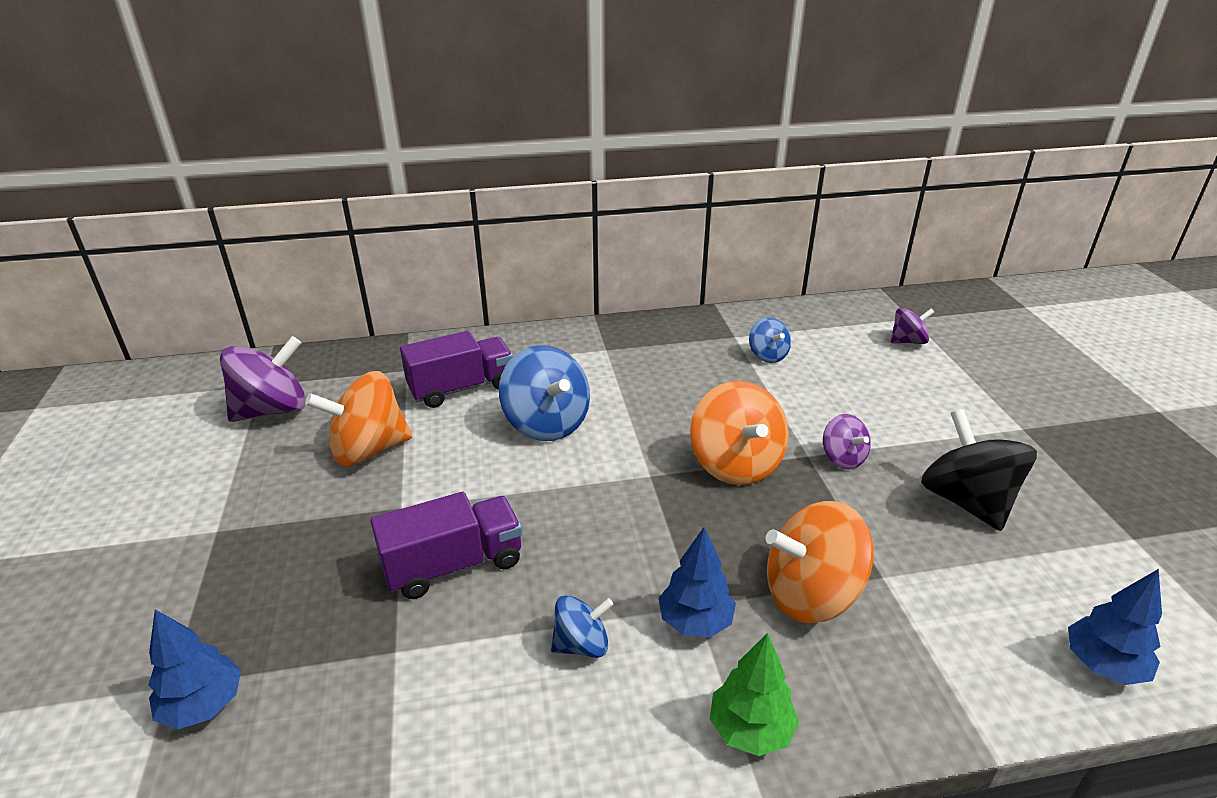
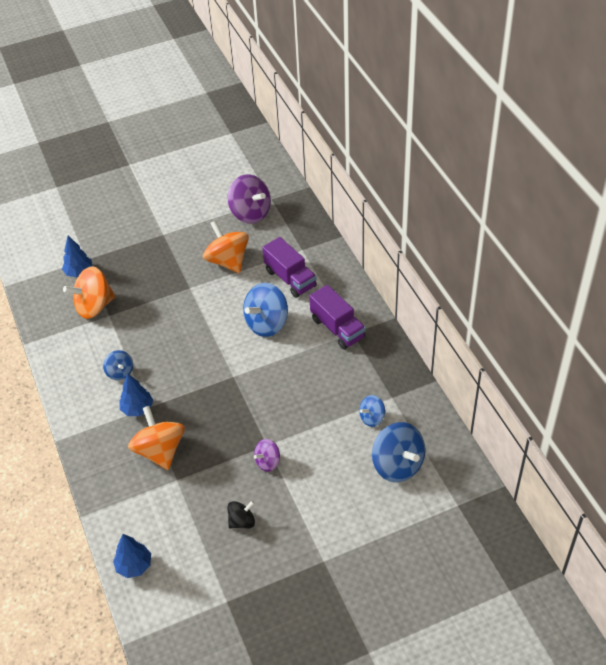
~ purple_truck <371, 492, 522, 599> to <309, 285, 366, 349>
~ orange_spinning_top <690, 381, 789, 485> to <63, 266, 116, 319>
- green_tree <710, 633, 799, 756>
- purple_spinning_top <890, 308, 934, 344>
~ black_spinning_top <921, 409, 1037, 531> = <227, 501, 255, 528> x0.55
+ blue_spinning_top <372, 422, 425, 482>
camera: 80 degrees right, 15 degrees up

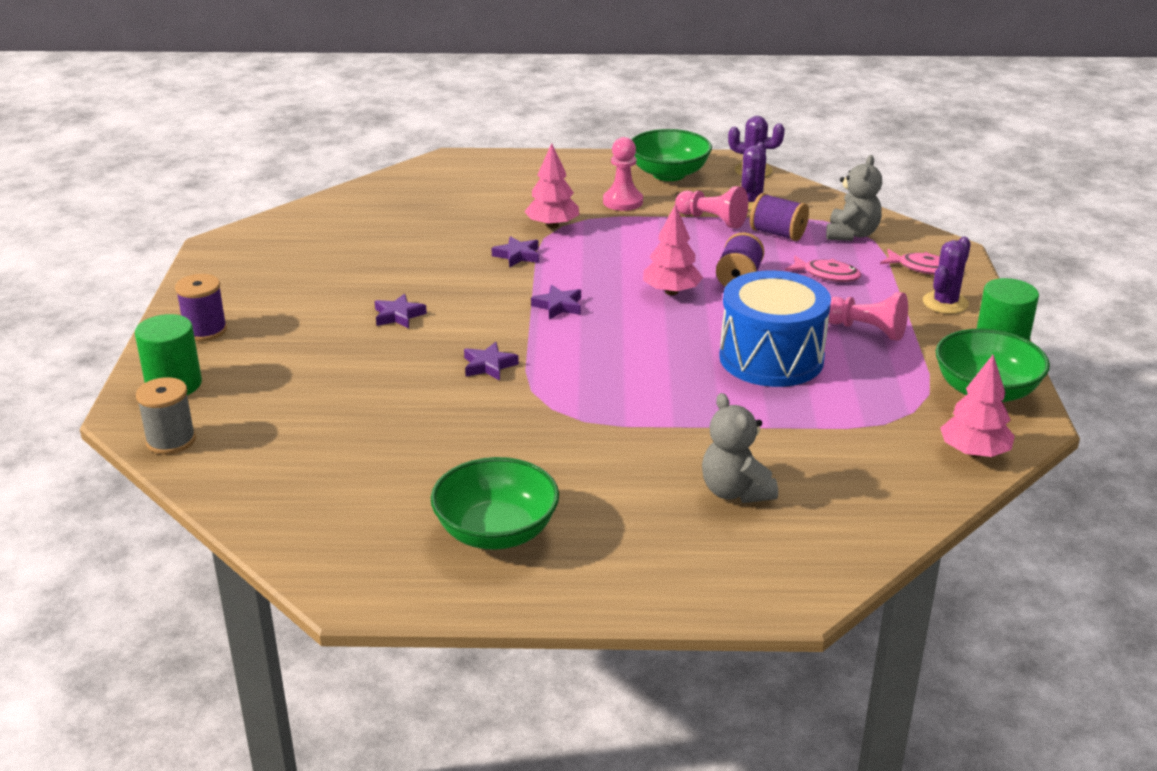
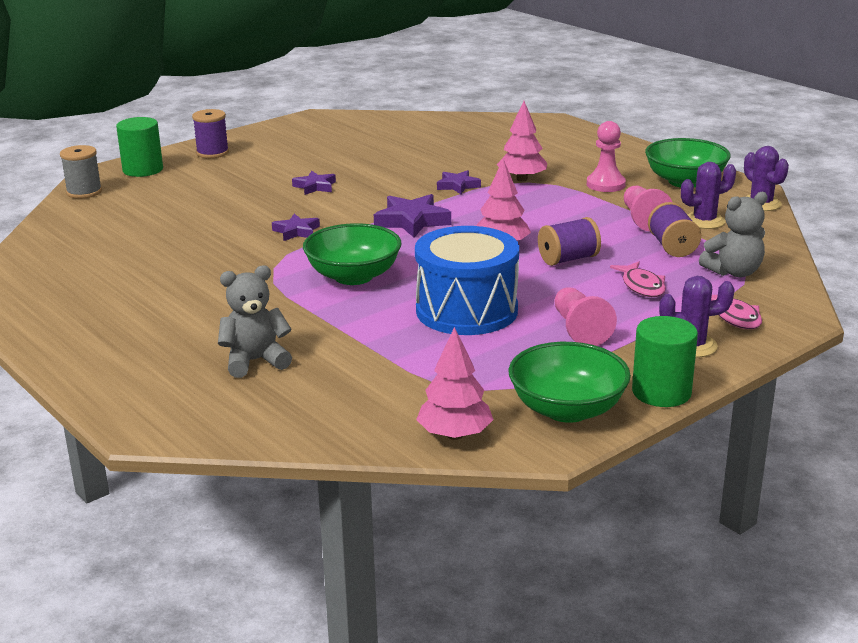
~ green_bowl <431, 457, 559, 550> to <303, 223, 402, 285>
~ purple_star <531, 285, 581, 319> = <374, 194, 451, 238> x1.63
~ grey_teddy_bear <702, 393, 778, 503> = <218, 265, 292, 378> 45 degrees clockwise
camera: 50 degrees right, 5 degrees down

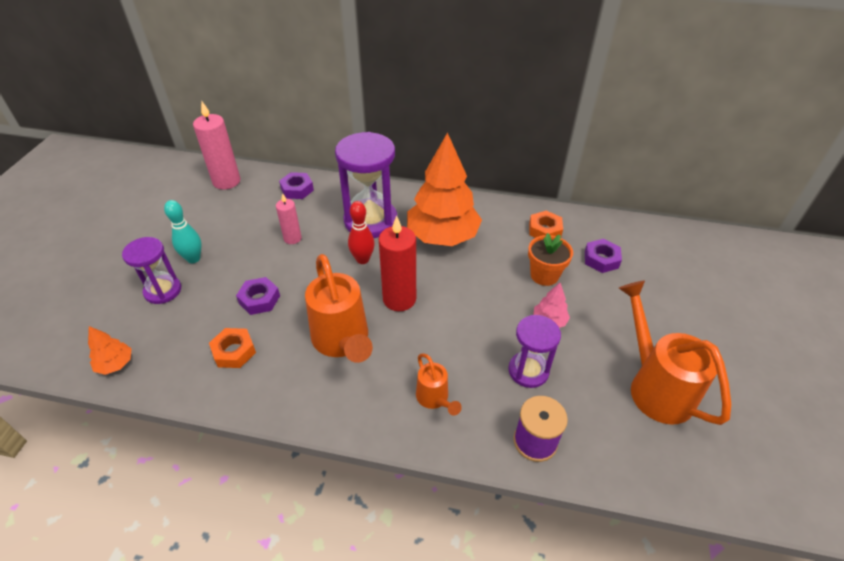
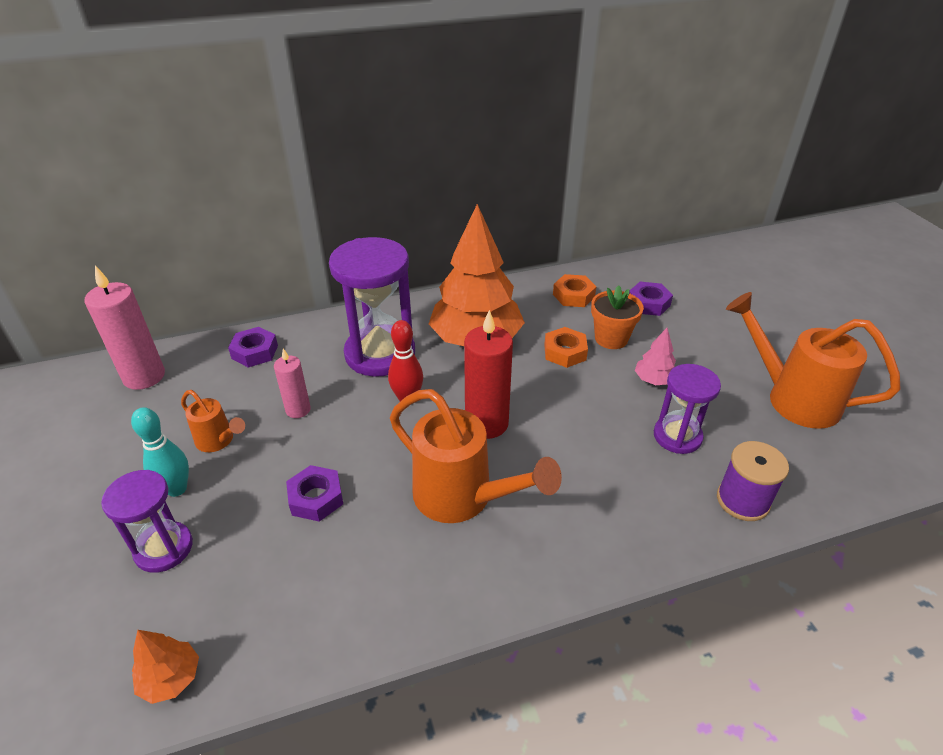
~ orange_nut <209, 328, 256, 368> to <544, 327, 588, 368>
~ orange_watering_can <416, 353, 462, 416> to <181, 390, 245, 452>
camera: 30 degrees left, 5 degrees down

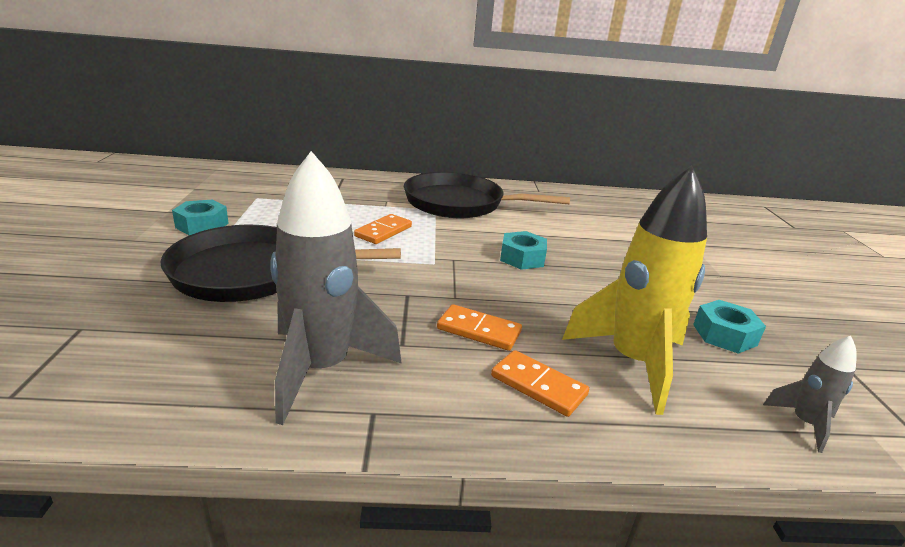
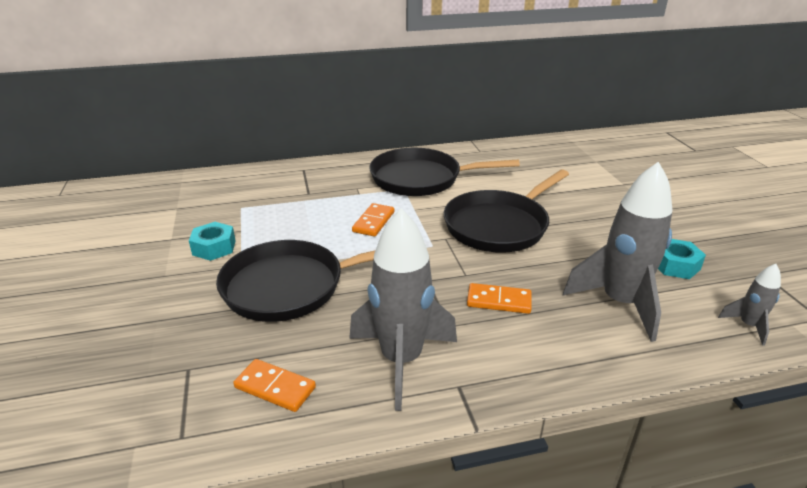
~ orange_domino <491, 350, 589, 417> to <233, 359, 316, 412>
~ turquoise_nut <500, 231, 547, 270> to black_pan <444, 169, 569, 253>
~ yellow_rocket <562, 165, 707, 415> to grey_rocket <563, 162, 672, 342>
camera: 10 degrees left, 5 degrees up

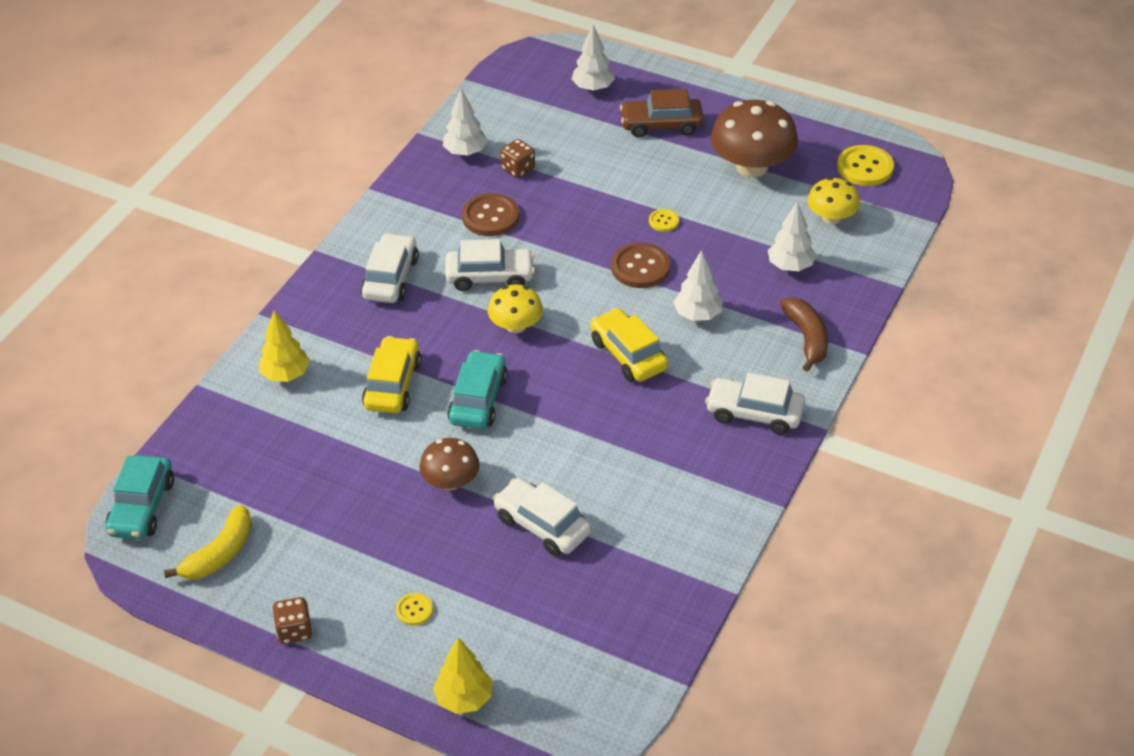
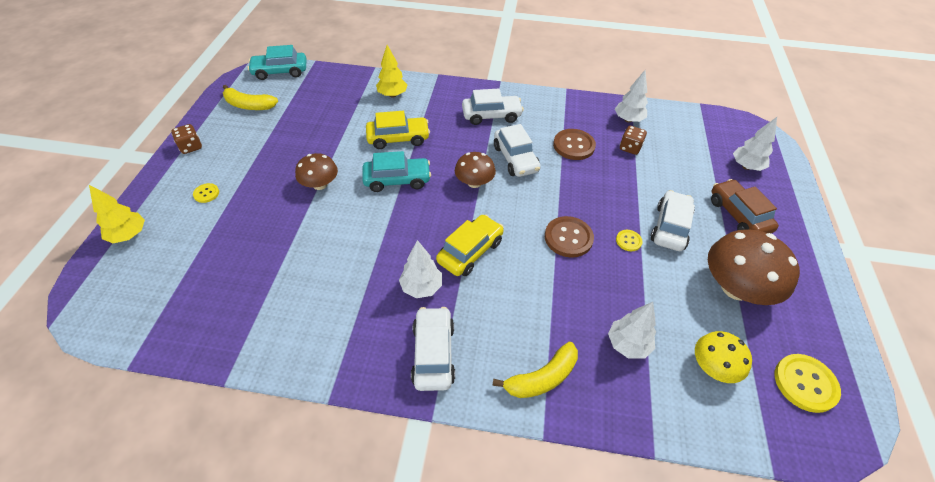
~ yellow_mushroom <488, 285, 543, 333> to brown_mushroom <455, 152, 496, 188>
~ white_car <493, 478, 591, 556> to <651, 190, 695, 251>
~ white_tree <673, 250, 723, 321> to <399, 240, 442, 298>
~ brown_banana <780, 297, 828, 372> to yellow_banana <492, 342, 578, 398>
camera: 70 degrees right, 5 degrees up

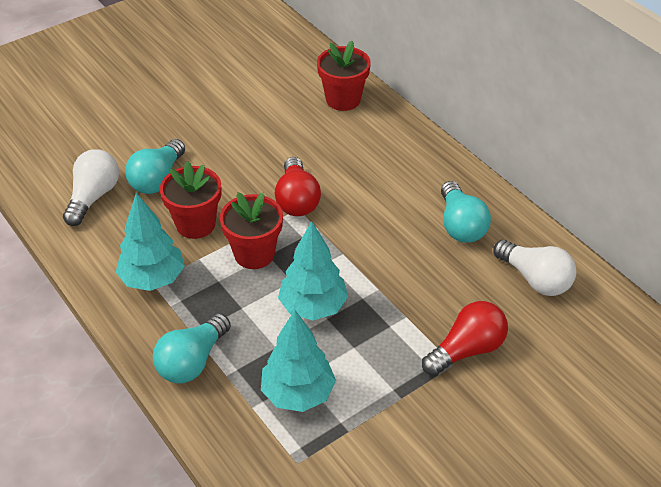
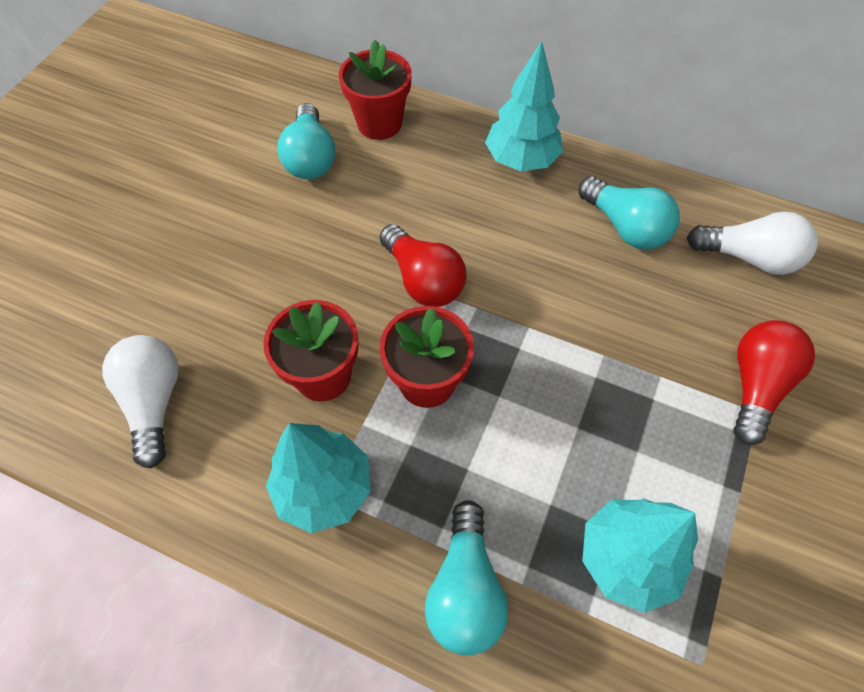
~ turquoise_light_bulb <125, 139, 185, 194> to <277, 103, 335, 179>
~ turquoise_tree <278, 221, 348, 321> to <485, 41, 563, 172>
camera: 30 degrees left, 15 degrees up

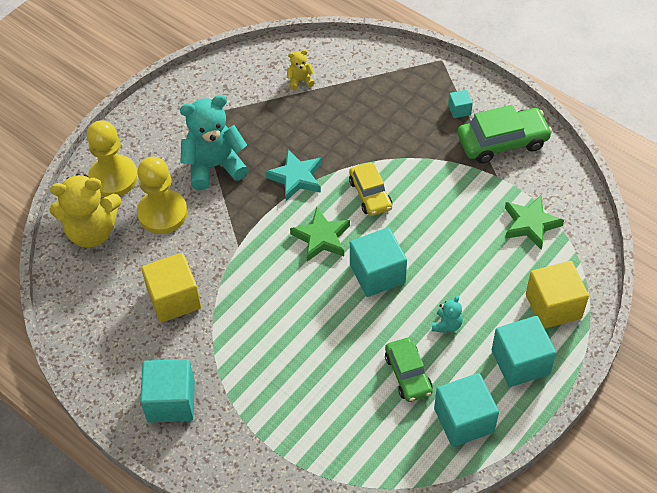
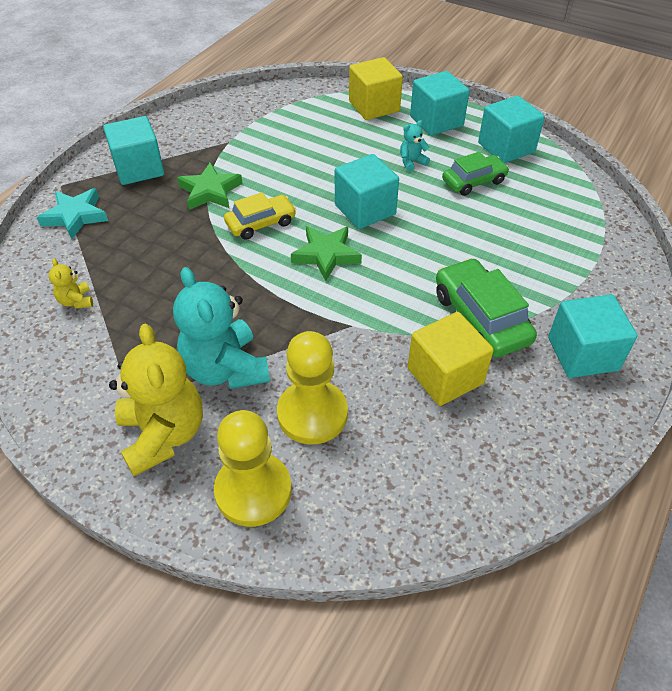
~ yellow_teddy_bear <50, 174, 121, 247> to <109, 324, 203, 476>
~ turquoise_star <265, 150, 322, 201> to <37, 188, 108, 239>
~ turquoise_teddy_bear <432, 296, 463, 333> = <400, 120, 430, 171> 45 degrees counterclockwise
~ turquoise_cube <448, 90, 473, 118> = <103, 116, 164, 185> x2.10
~ green_car <457, 105, 552, 164> to <436, 258, 537, 358>
~ green_star <505, 195, 564, 250> to <177, 162, 242, 210>
camera: 100 degrees left, 5 degrees down

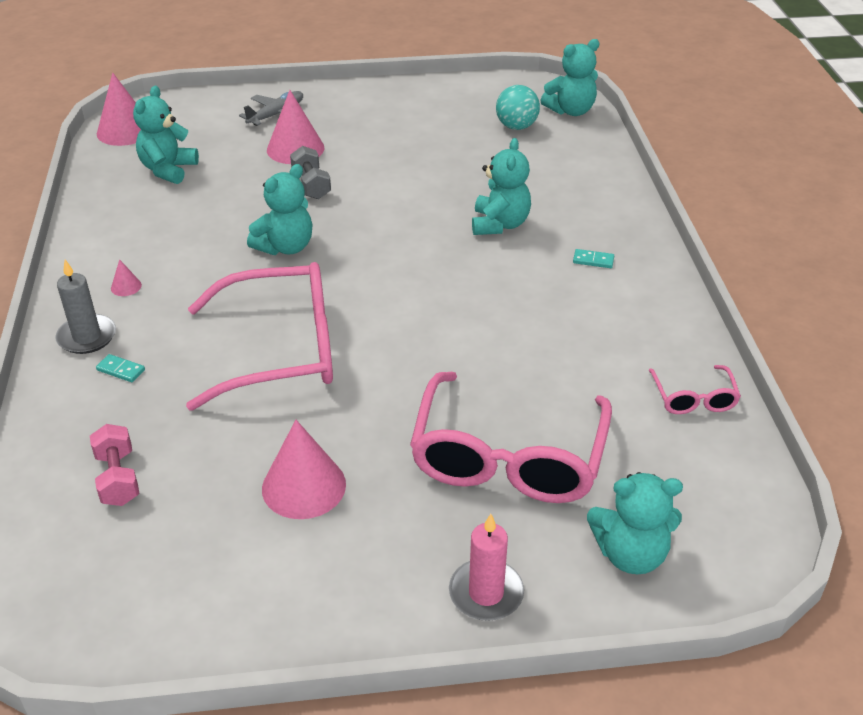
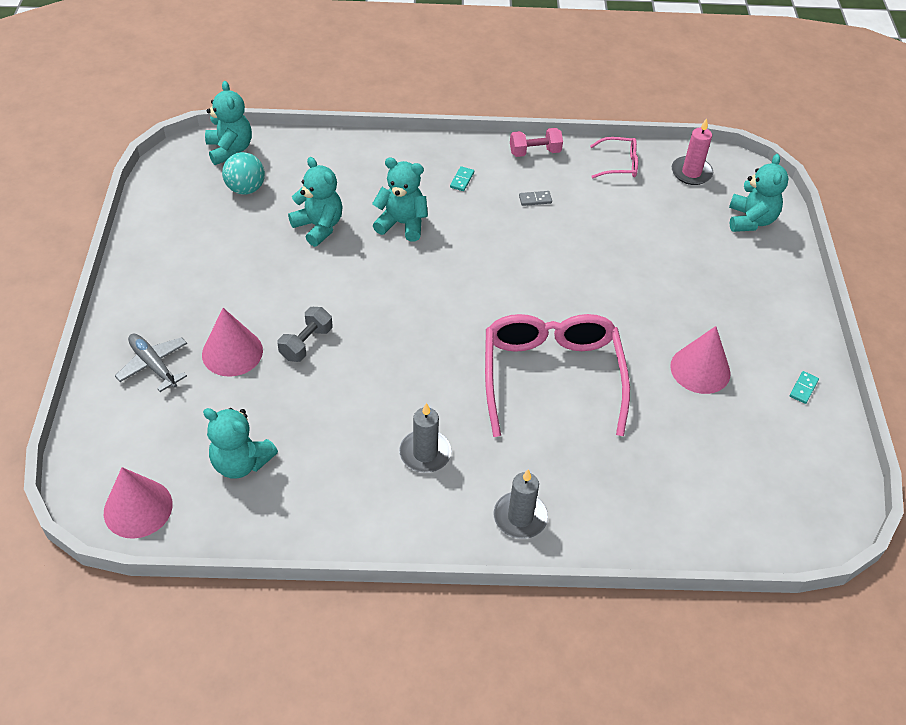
~ pink_dumbbell <90, 424, 139, 506> to <510, 128, 563, 157>
~ turquoise_domino <96, 354, 145, 382> to <790, 371, 819, 404>
- pink_cone <111, 259, 142, 296>
~ turquoise_teddy_bear <247, 164, 312, 255> to <288, 157, 343, 247>
~ grey_dumbbell <290, 146, 331, 199> = <277, 307, 332, 362> 45 degrees counterclockwise
- pink_glasses <410, 372, 612, 503>
~ pink_candle <449, 514, 524, 621> to <672, 118, 713, 185>
+ grey_candle <399, 403, 452, 473>
+ grey_domino <519, 191, 552, 206>
camera: 85 degrees left, 10 degrees up

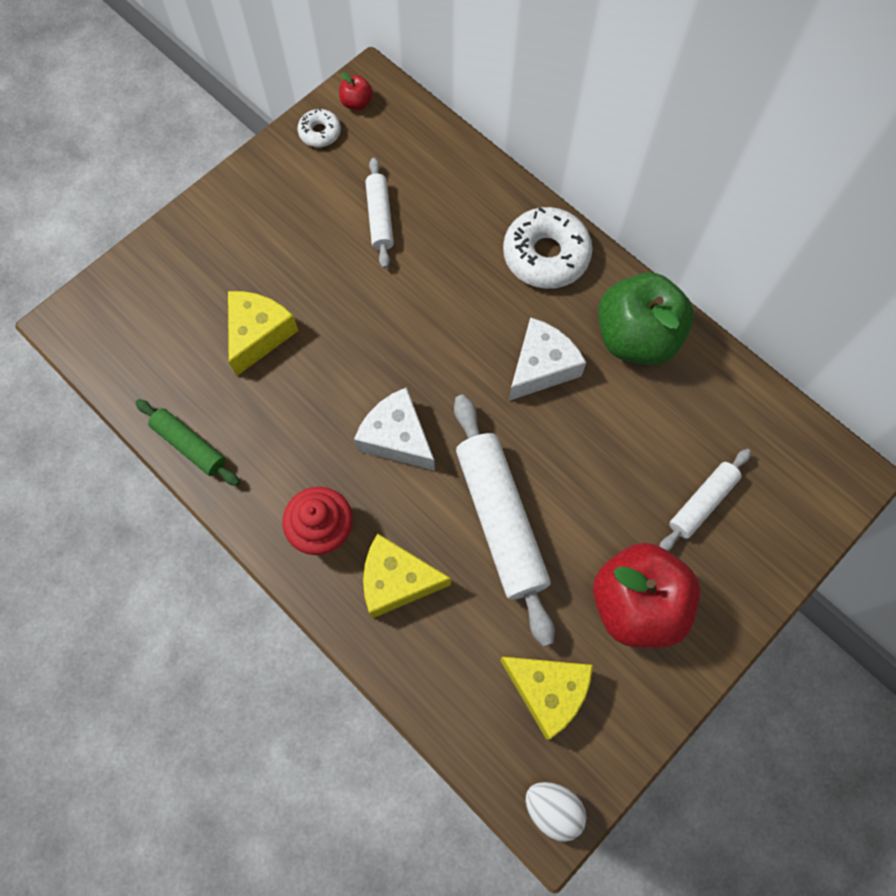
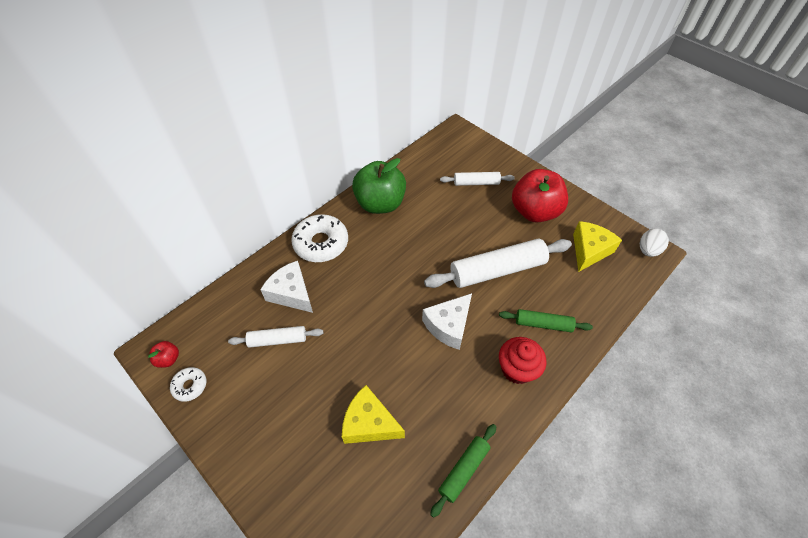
~ yellow_cheese <363, 533, 451, 619> to green_rolling_pin <499, 309, 593, 332>
~ white_cheese <509, 317, 586, 401> to <260, 261, 313, 313>
~ white_rolling_pin <659, 449, 751, 551> = <440, 172, 515, 186> 45 degrees counterclockwise
camera: 90 degrees left, 15 degrees down

